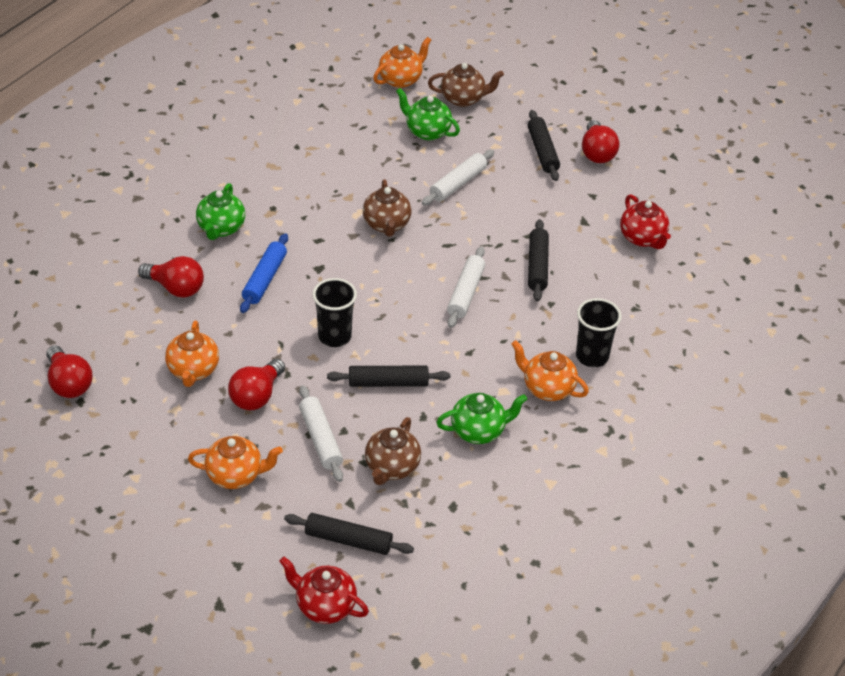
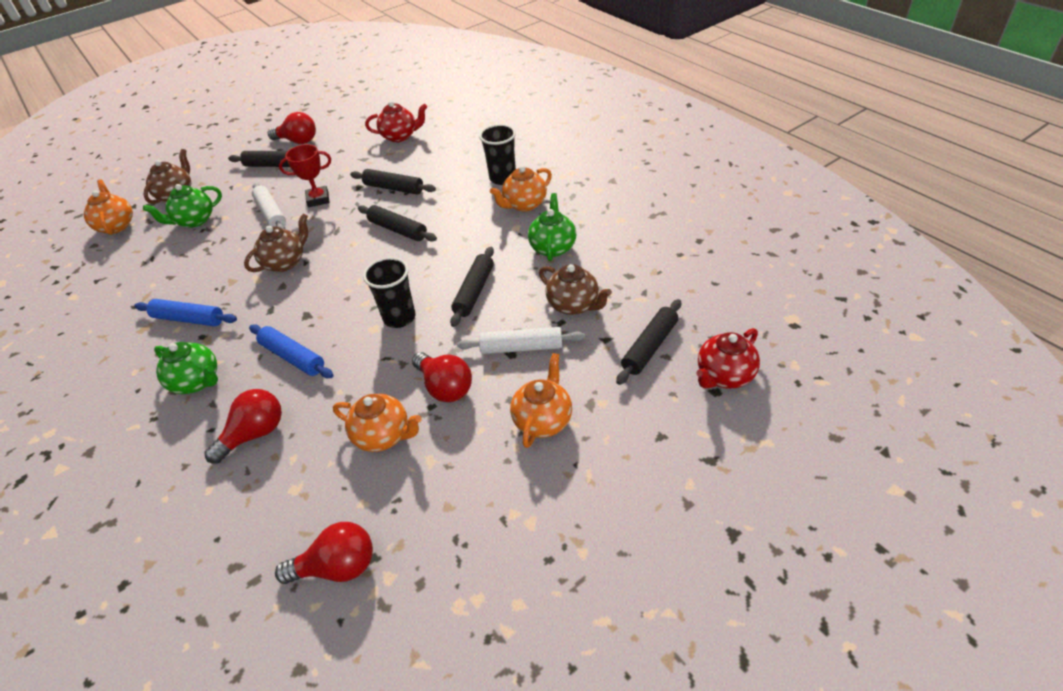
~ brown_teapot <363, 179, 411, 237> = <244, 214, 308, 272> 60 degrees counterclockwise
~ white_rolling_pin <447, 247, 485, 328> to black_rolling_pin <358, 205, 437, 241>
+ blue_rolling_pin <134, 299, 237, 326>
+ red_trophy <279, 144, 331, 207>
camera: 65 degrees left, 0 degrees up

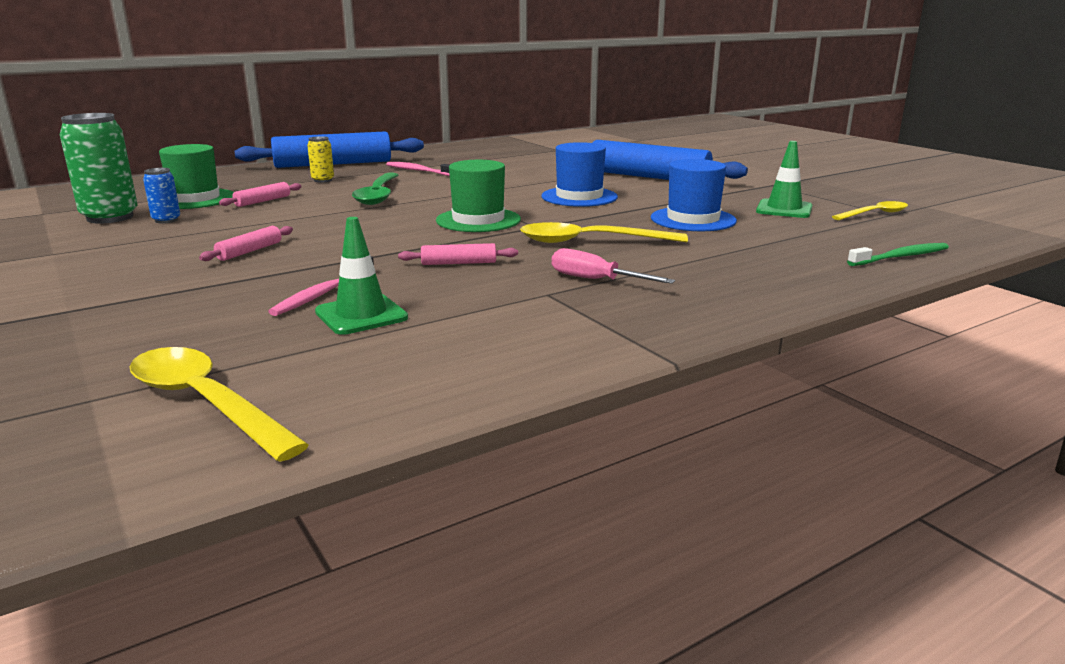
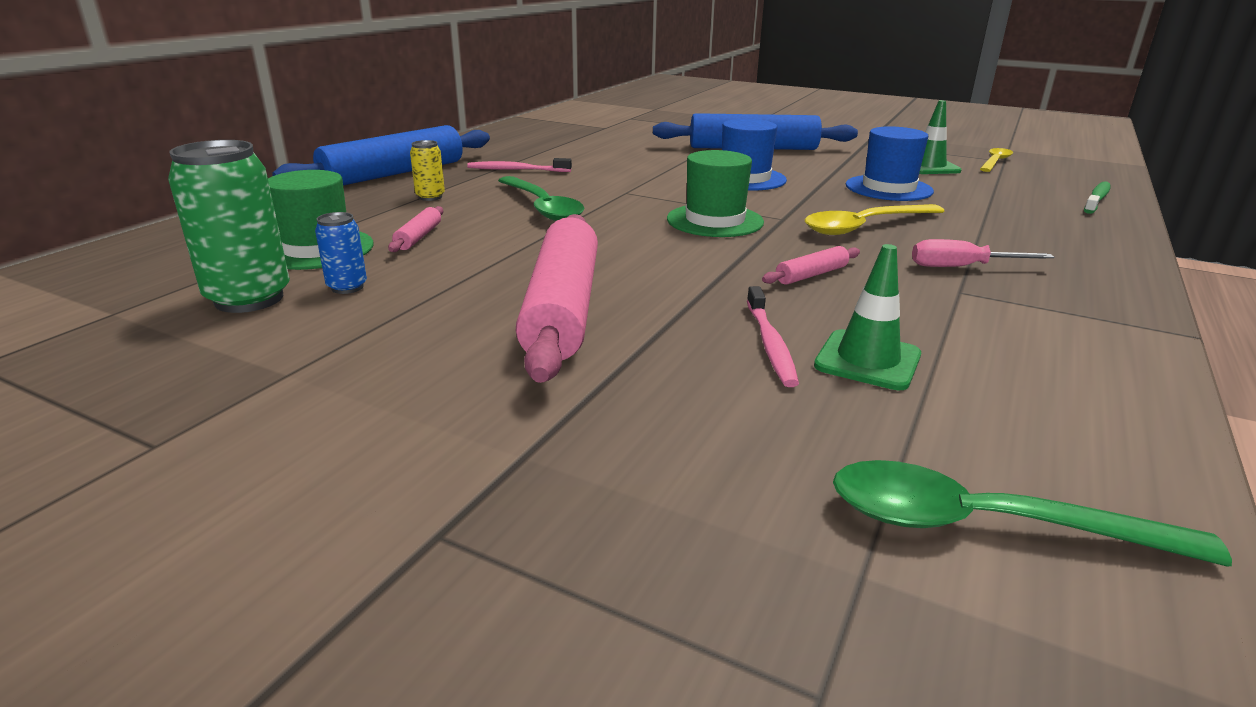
~ yellow_spoon <130, 347, 309, 462> to green_spoon <833, 460, 1232, 567>
~ pink_rolling_pin <199, 226, 293, 261> = <516, 214, 598, 383> x2.40
camera: 30 degrees left, 5 degrees up

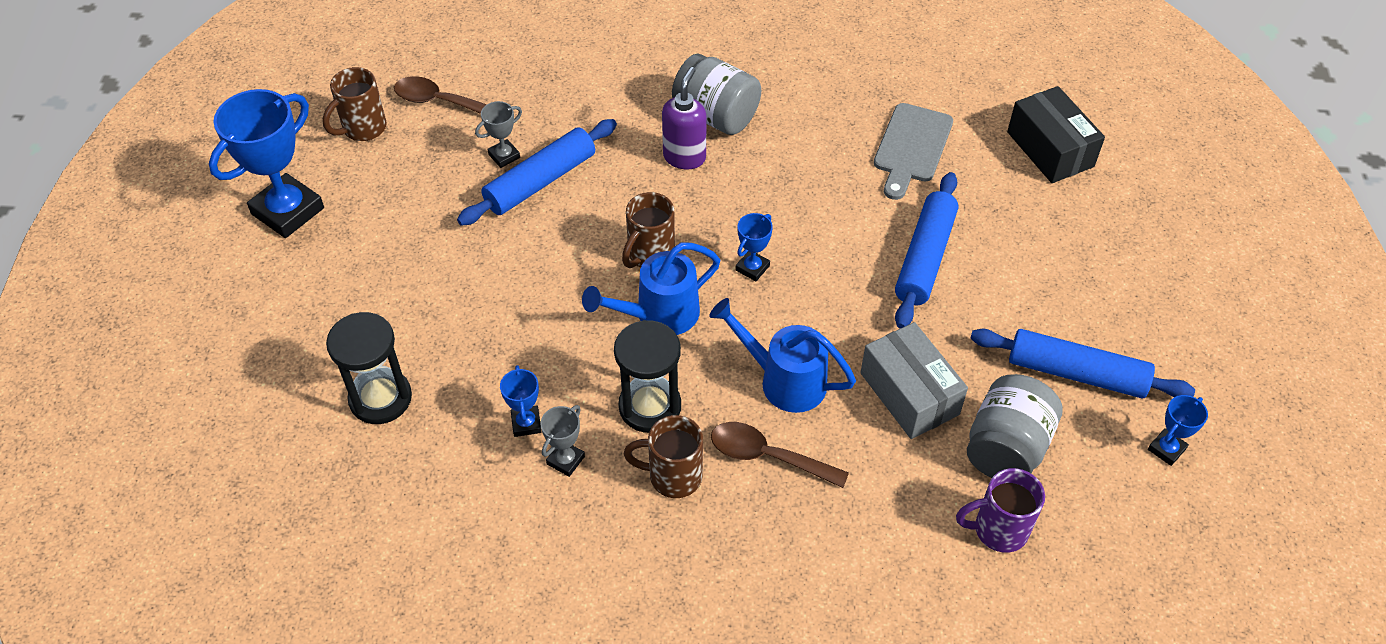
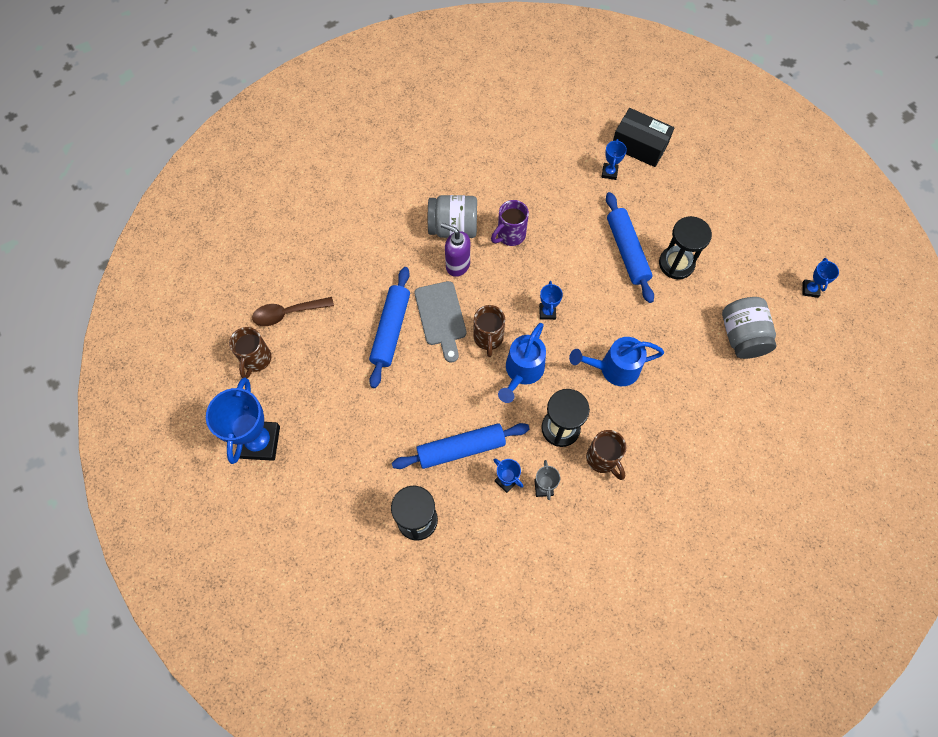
- grey_trophy <475, 101, 522, 168>
~ brown_mug <624, 415, 703, 498> = <586, 430, 626, 480> 90 degrees counterclockwise
~ purple_soap_dispenser <662, 67, 707, 169> = <441, 223, 470, 277> 45 degrees counterclockwise
- brown_spoon <711, 422, 849, 488>
- grey_box <860, 322, 968, 439>
~ grey_cutting_board <874, 103, 953, 200> to <415, 281, 466, 363>
~ purple_mug <956, 468, 1045, 553> to <491, 200, 529, 246>
~ blue_rolling_pin <970, 329, 1195, 399> to <392, 423, 530, 469>
+ blue_trophy <602, 139, 627, 180>
+ black_hourglass <659, 216, 712, 279>
camera: 35 degrees left, 15 degrees up

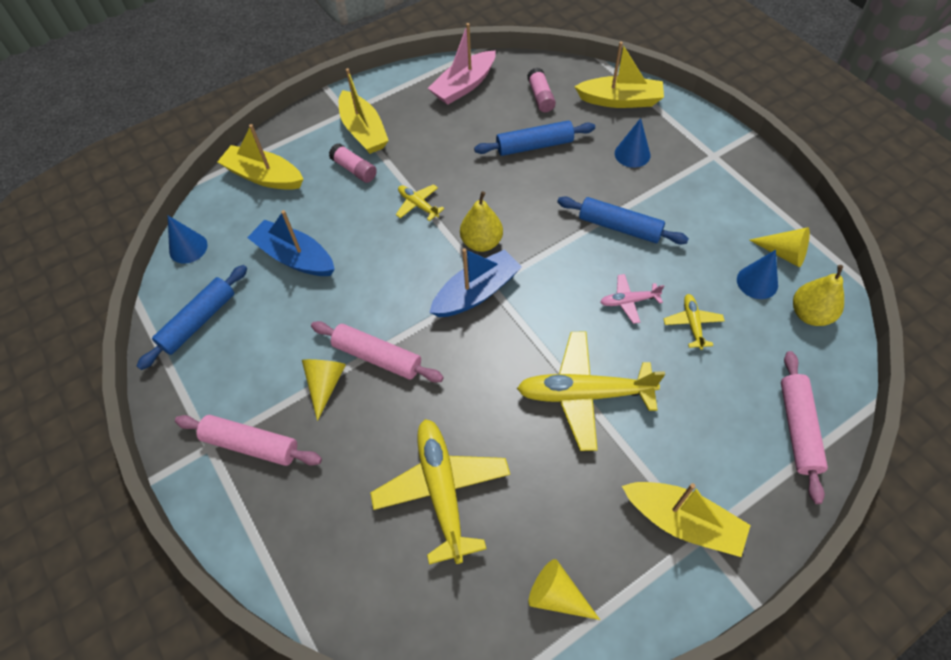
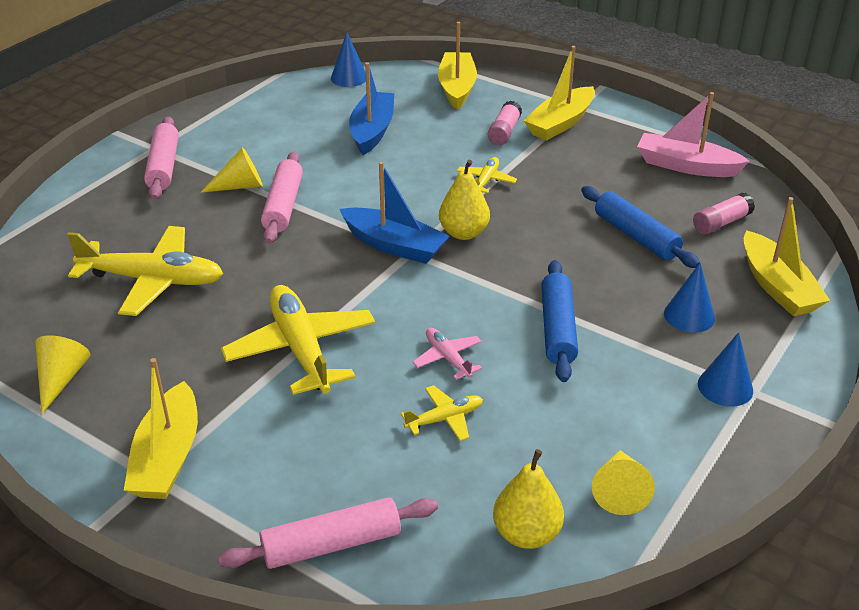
- blue_rolling_pin <137, 265, 247, 370>
~ yellow_plane <370, 419, 510, 565> = <67, 226, 223, 316> 45 degrees clockwise
~ blue_cone <737, 250, 778, 299> to <698, 332, 753, 407>
camera: 65 degrees right, 20 degrees down

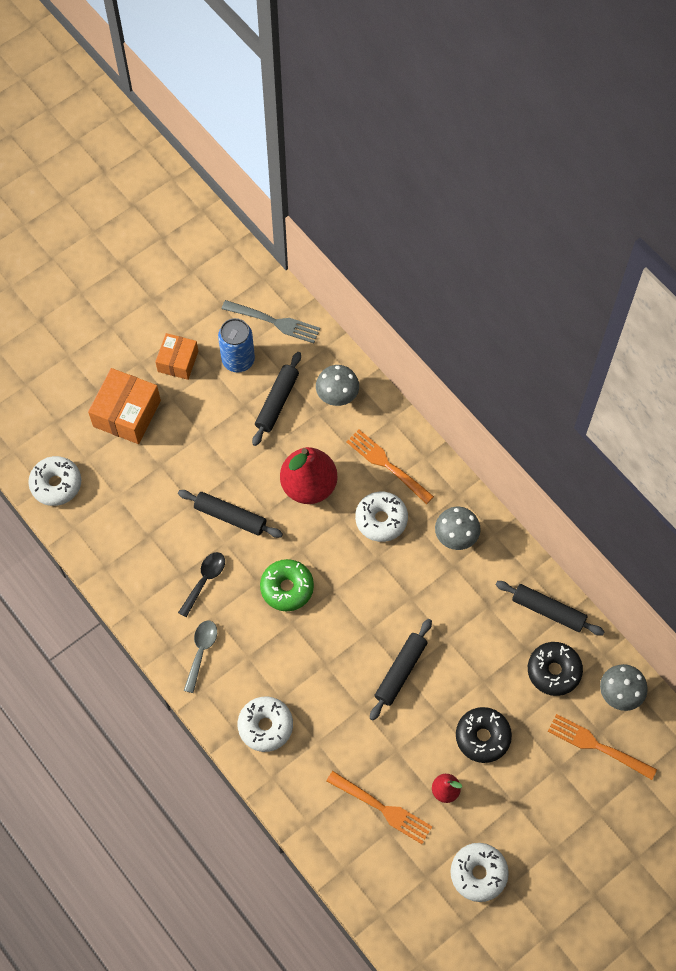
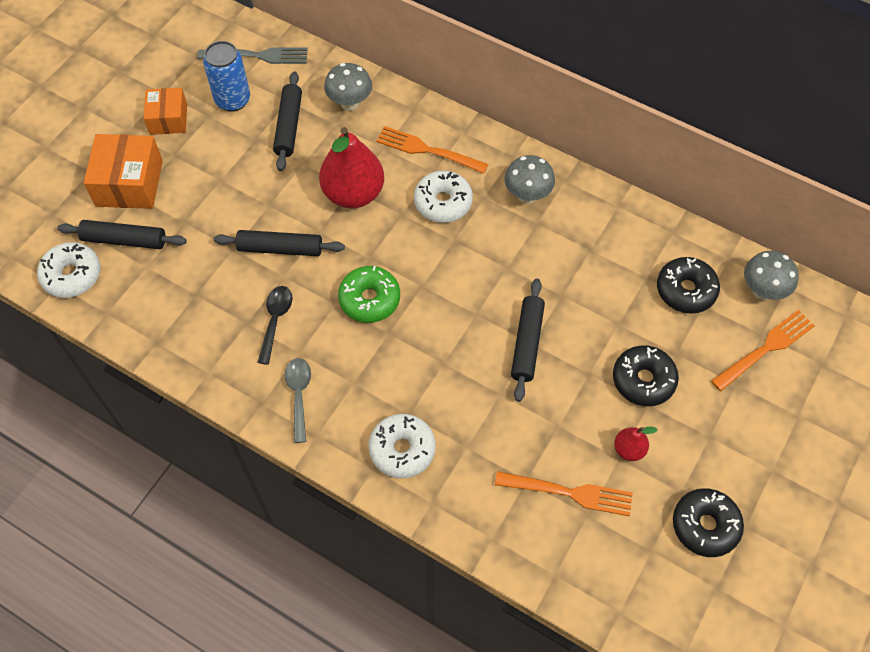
~ white_donut <450, 843, 509, 902> to black_donut <673, 488, 744, 557>
~ black_rolling_pin <495, 581, 605, 636> to <57, 220, 187, 249>
~ orange_fork <547, 714, 657, 780> = <711, 310, 815, 391> 135 degrees clockwise
camera: 20 degrees left, 5 degrees down

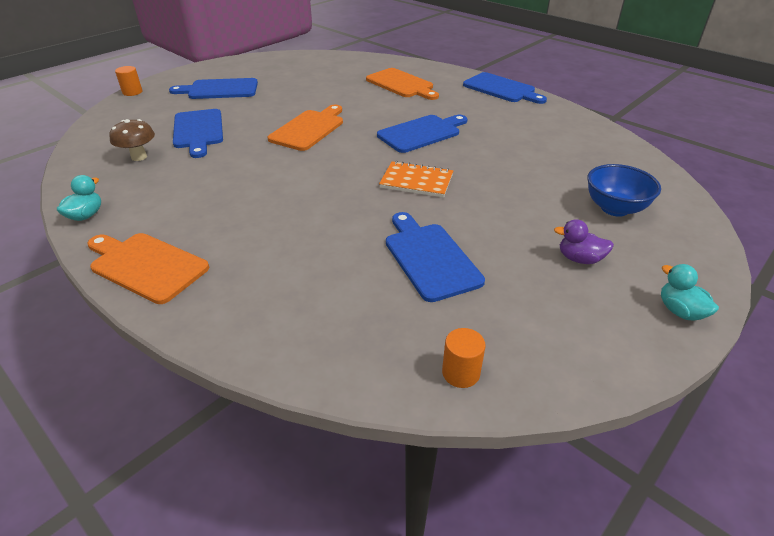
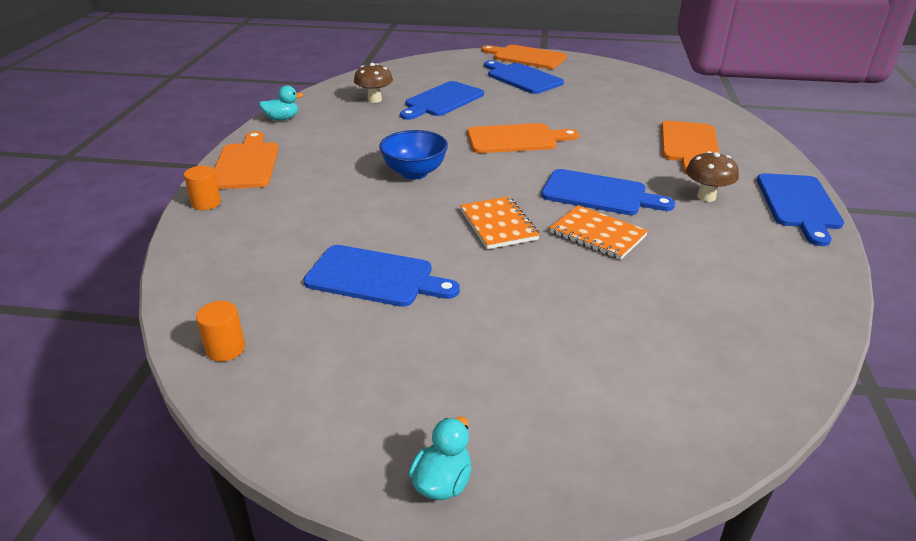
~ orange_cylinder <115, 66, 143, 96> to <184, 166, 221, 210>
~ blue_cutting_board <386, 212, 485, 302> = <303, 245, 460, 307> 75 degrees clockwise
- purple_duck <554, 219, 614, 264>
~ blue_bowl <587, 164, 661, 217> to <379, 130, 448, 180>
+ orange_cutting_board <482, 45, 567, 69>
+ orange_notebook <550, 205, 648, 260>
+ brown_mushroom <686, 151, 739, 202>
camera: 55 degrees right, 5 degrees down

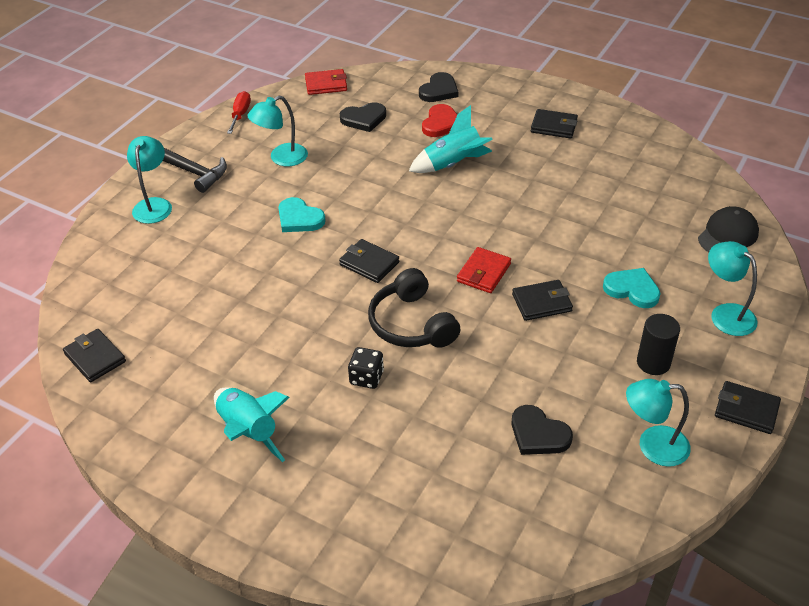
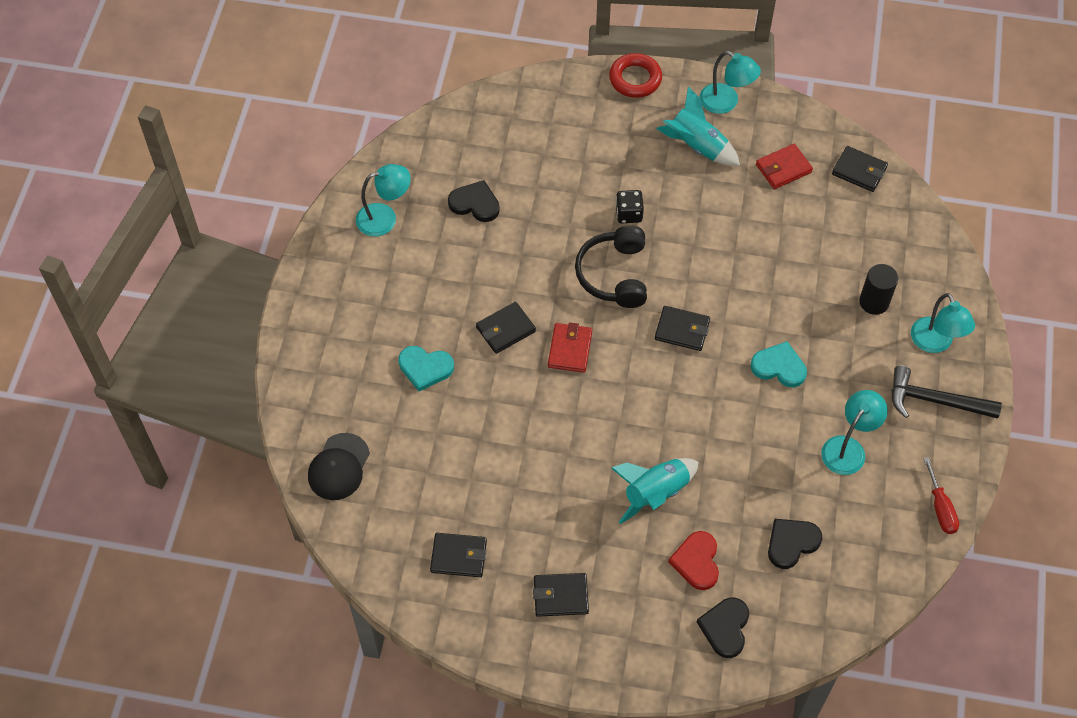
~ red_wallet <305, 69, 347, 95> to <756, 144, 813, 189>
~ black_headphones <368, 268, 461, 348> = <575, 225, 647, 308> 135 degrees counterclockwise
~ black_cylinder <637, 314, 680, 375> to <859, 264, 898, 315>
~ turquoise_lamp <708, 241, 758, 336> to <699, 51, 761, 114>
~ black_wallet <715, 381, 781, 434> to <430, 533, 487, 577>
+ red_ring <609, 53, 662, 98>
camera: 160 degrees right, 15 degrees up

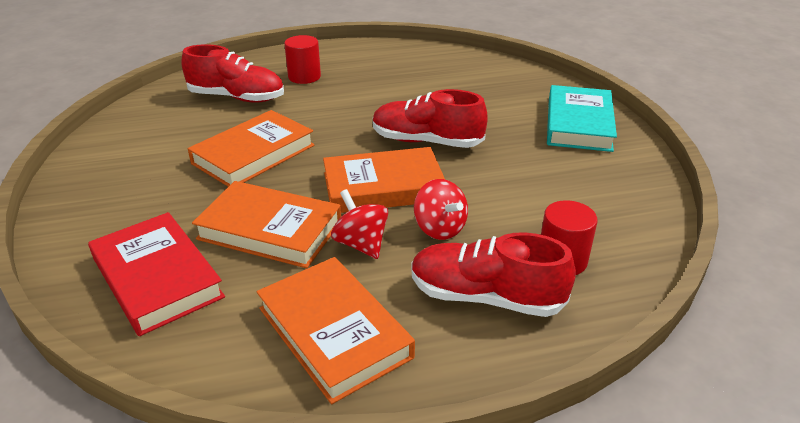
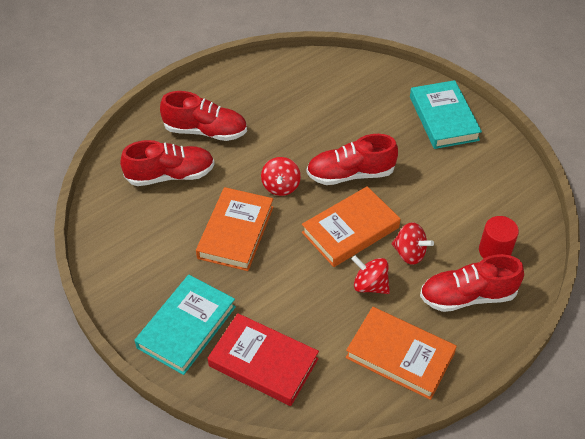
- orange_book <192, 181, 341, 268>
~ red_cylinder <284, 35, 321, 84> to red_shoe <160, 91, 247, 141>
+ turquoise_book <134, 275, 236, 375>
+ red_spinning_top <261, 157, 301, 196>
camera: 25 degrees left, 15 degrees up

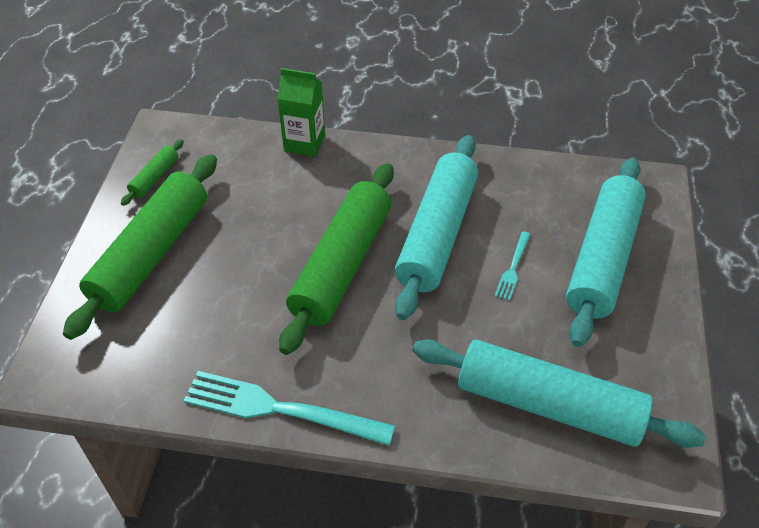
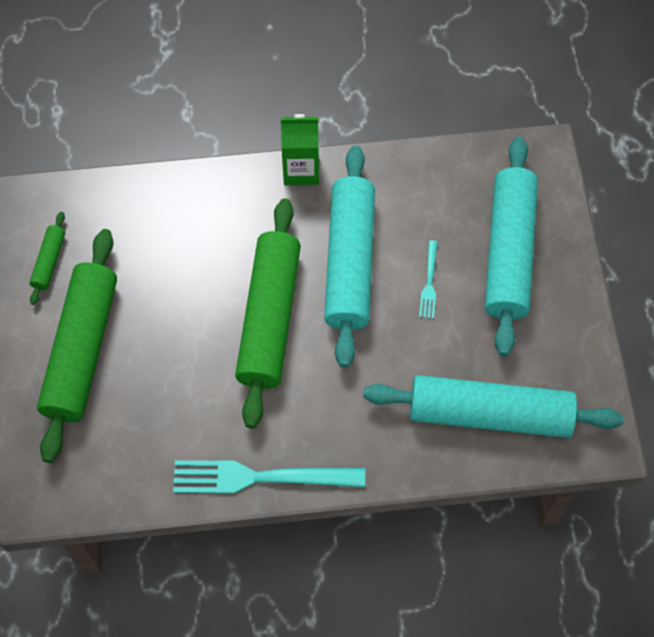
~ green_carton <277, 68, 325, 157> to <281, 114, 319, 185>
camera: 15 degrees left, 15 degrees up

